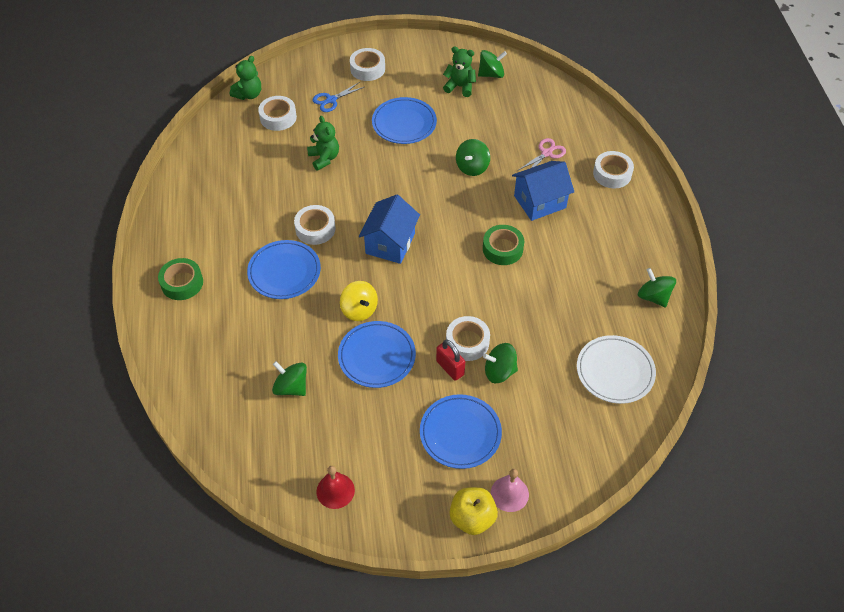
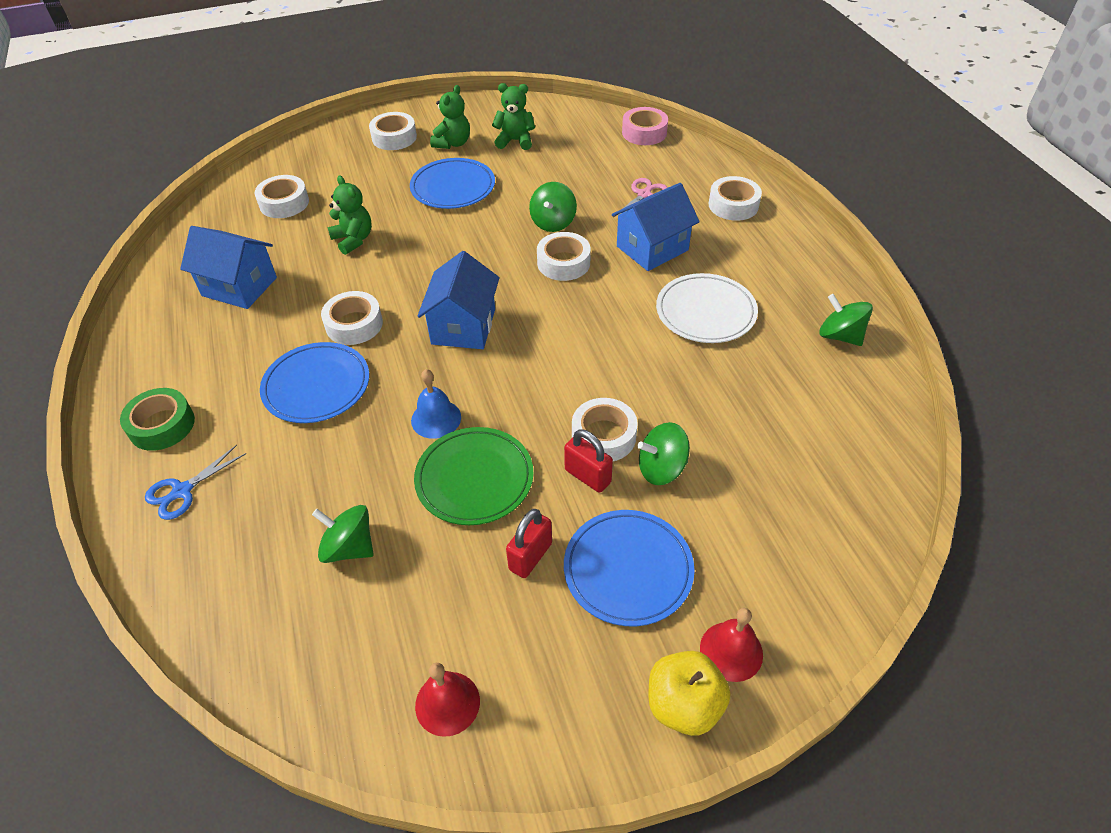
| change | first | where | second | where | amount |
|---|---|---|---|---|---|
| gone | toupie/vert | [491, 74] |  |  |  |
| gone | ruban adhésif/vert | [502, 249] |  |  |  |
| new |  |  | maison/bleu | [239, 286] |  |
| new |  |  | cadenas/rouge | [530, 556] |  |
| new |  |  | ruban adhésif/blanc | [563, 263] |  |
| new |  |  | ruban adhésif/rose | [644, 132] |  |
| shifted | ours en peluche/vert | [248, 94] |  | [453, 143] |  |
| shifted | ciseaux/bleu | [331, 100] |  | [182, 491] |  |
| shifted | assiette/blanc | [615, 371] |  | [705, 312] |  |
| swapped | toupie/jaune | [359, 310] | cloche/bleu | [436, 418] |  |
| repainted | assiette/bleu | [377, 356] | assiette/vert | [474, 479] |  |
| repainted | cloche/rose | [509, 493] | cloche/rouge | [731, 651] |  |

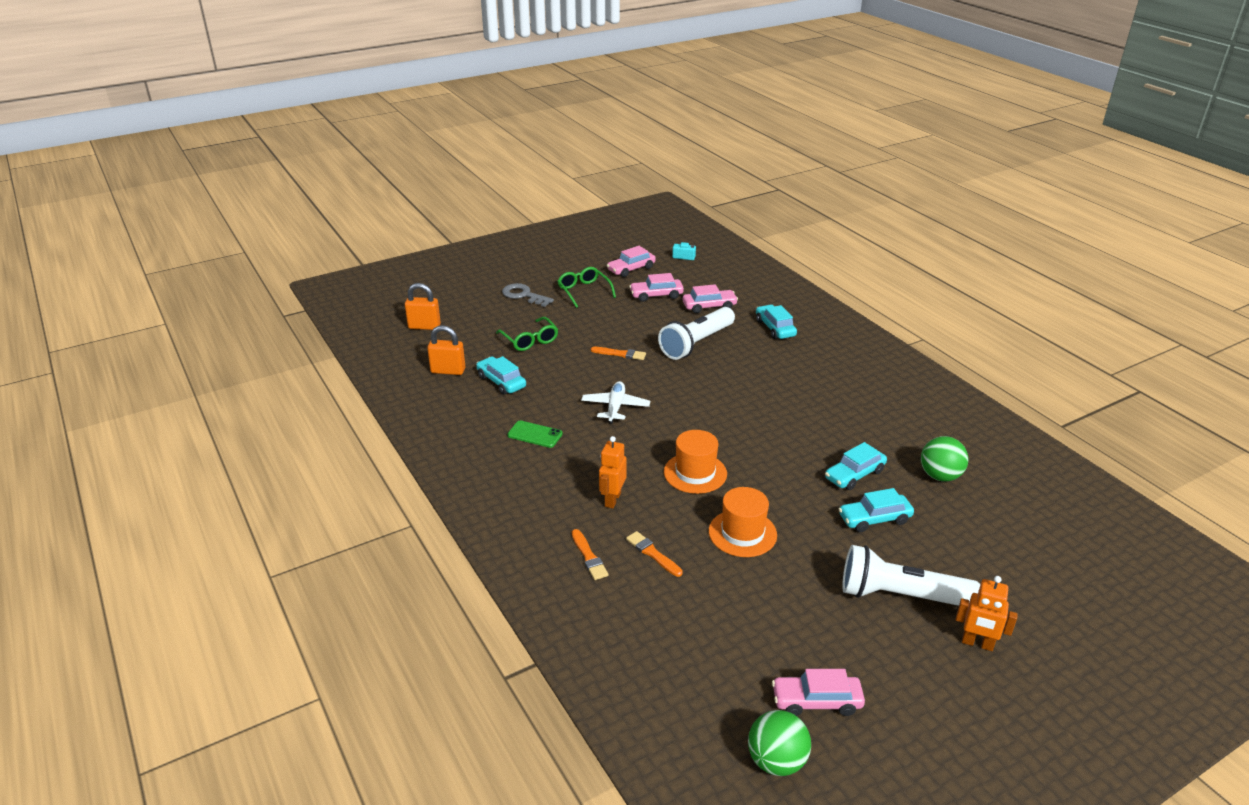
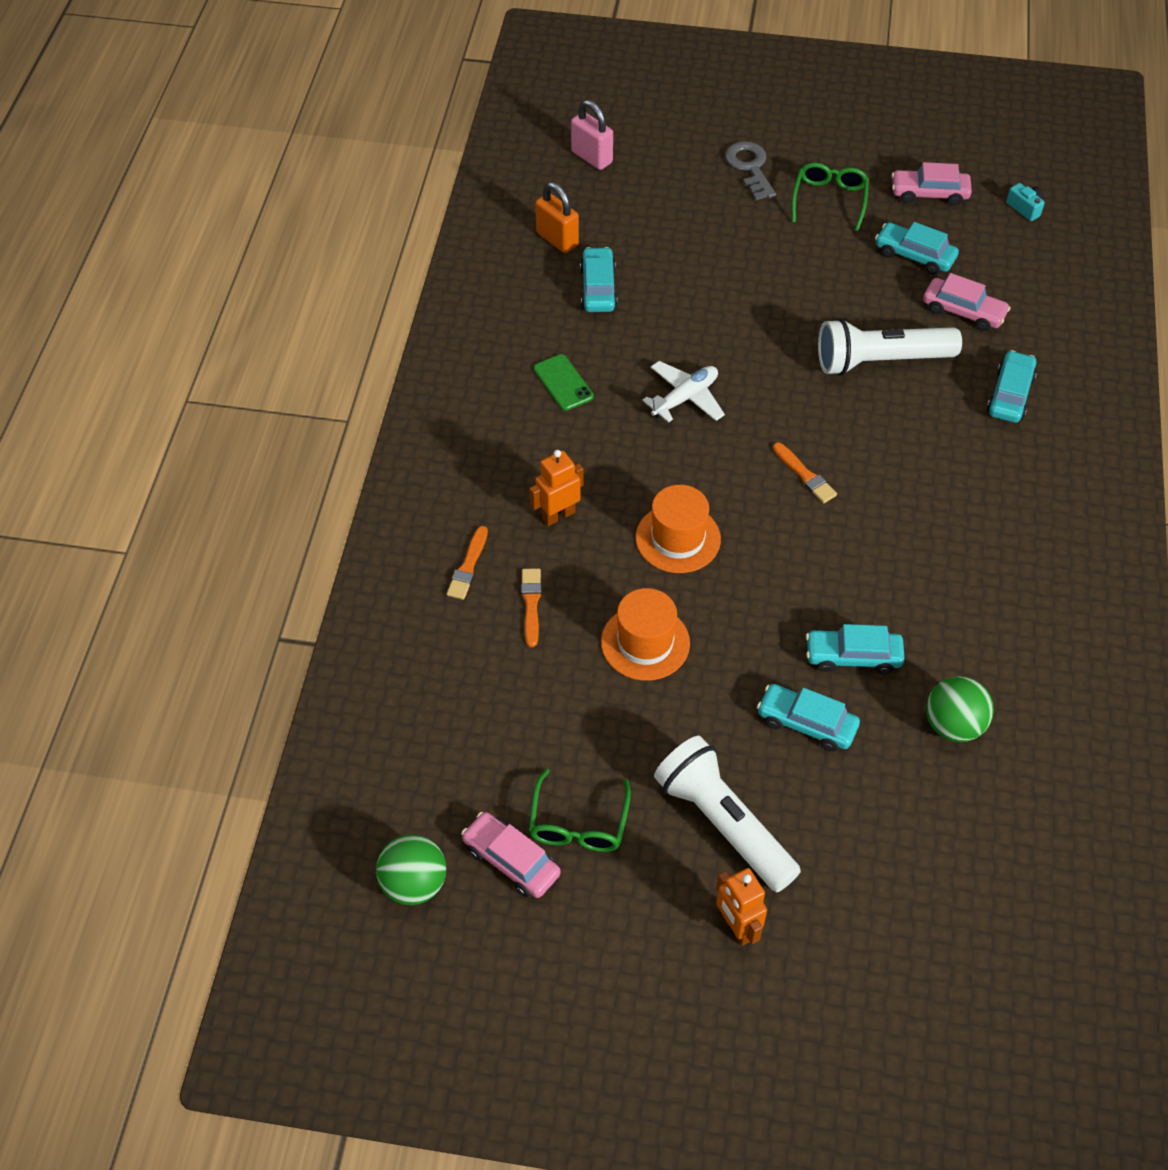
| change | first | where | second | where | amount |
|---|---|---|---|---|---|
| shifted | lunettes/vert | [530, 340] |  | [578, 823] |  |
| shifted | pinceau/orange | [620, 354] |  | [805, 475] |  |
| repainted | cadenas/orange | [424, 326] | cadenas/rose | [591, 157] |  |
| repainted | voiture/rose | [656, 295] | voiture/turquoise | [914, 255] |  |

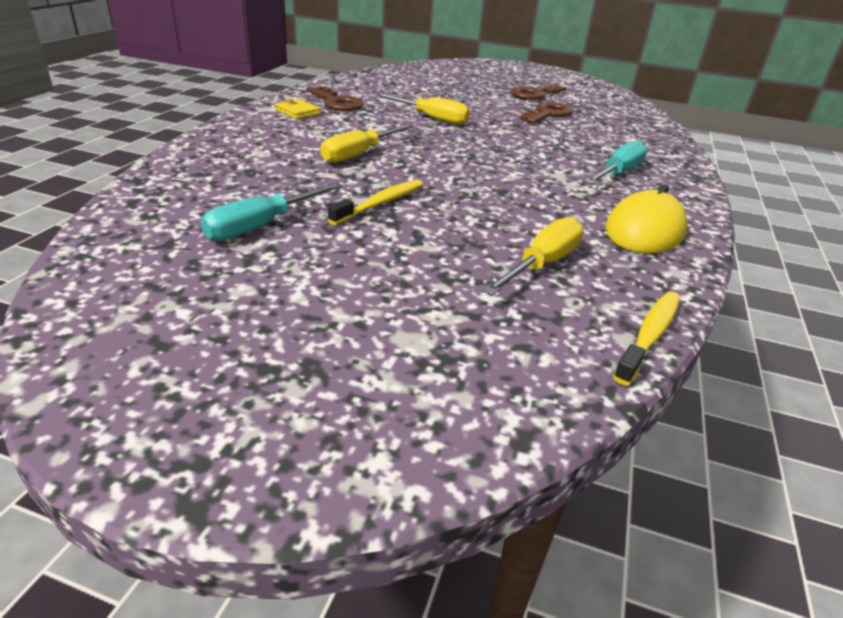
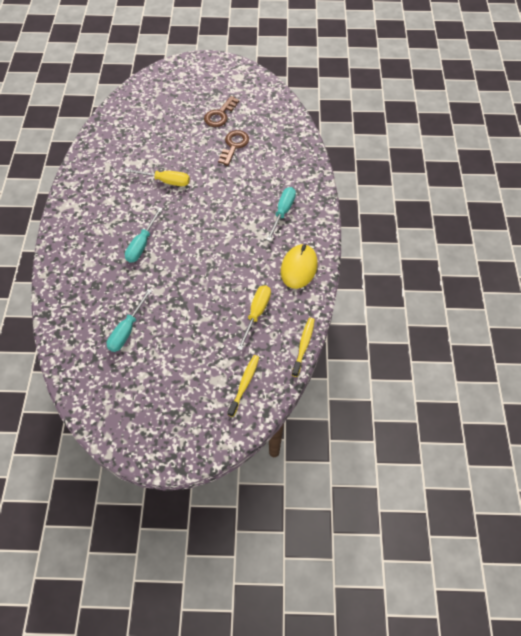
| change | first | where | second | where | amount |
|---|---|---|---|---|---|
| gone | portefeuille/jaune | [297, 112] |  |  |  |
| gone | clé/marron | [337, 102] |  |  |  |
| shifted | brosse à dents/jaune | [381, 203] |  | [244, 384] |  |
| repainted | tournevis/jaune | [359, 154] | tournevis/turquoise | [142, 244] |  |

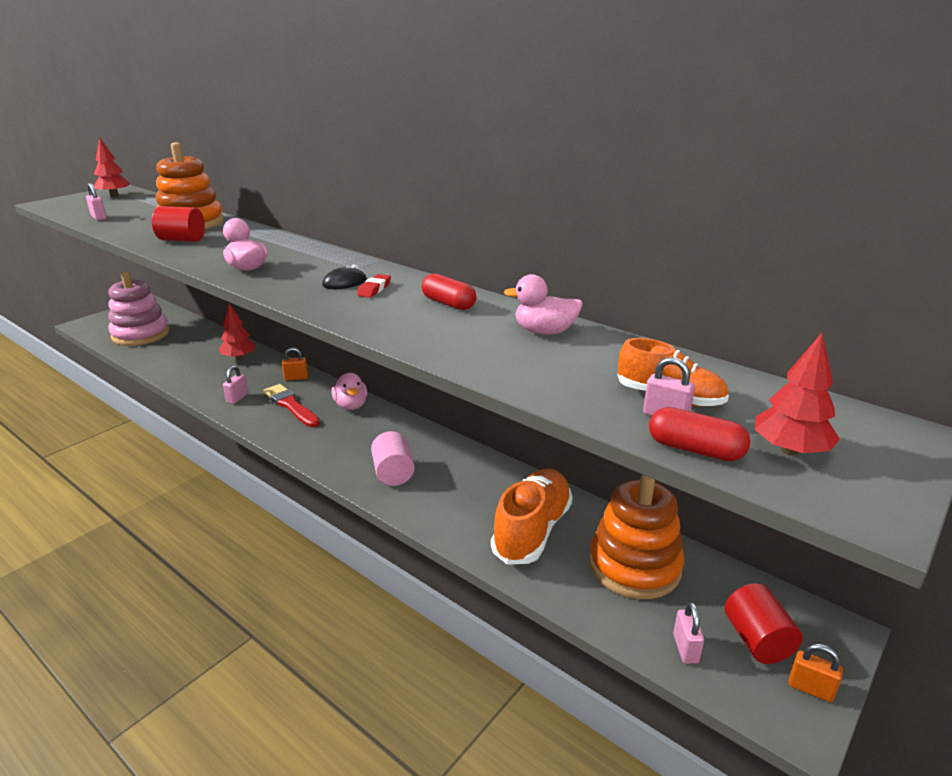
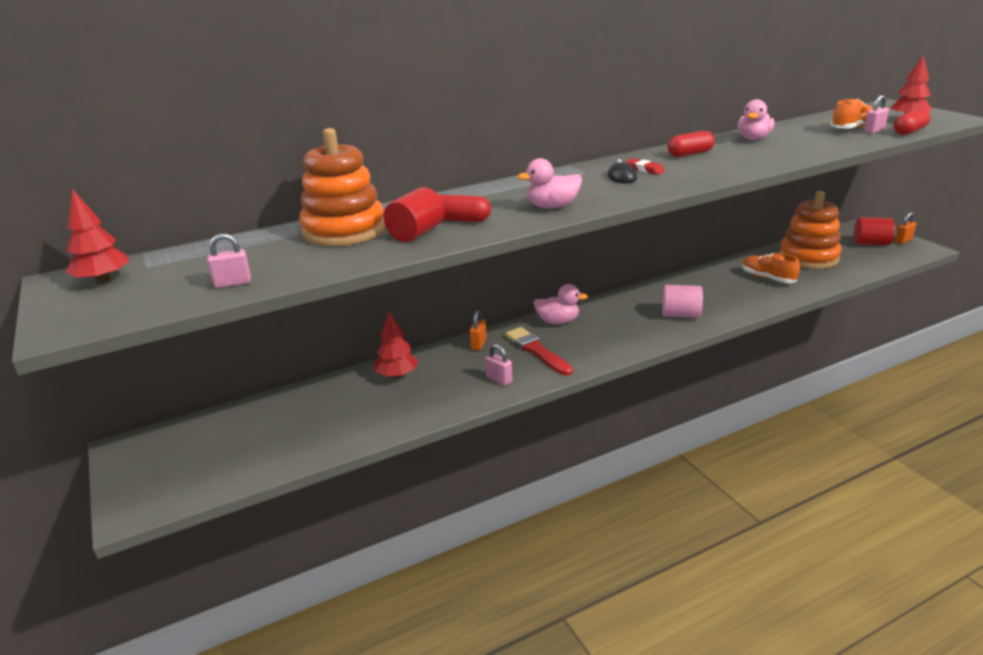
| change | first | where | second | where | amount |
|---|---|---|---|---|---|
| gone | jouet à empiler/rose | [141, 334] |  |  |  |
| gone | cadenas/rose | [685, 648] |  |  |  |
| new |  |  | gélule/rouge | [460, 220] |  |
| rotated | pinceau/rouge | [291, 405] |  | [537, 350] | 75 degrees clockwise |
| scaled | chaussure/orange | [532, 530] |  | [767, 278] | x0.62 |

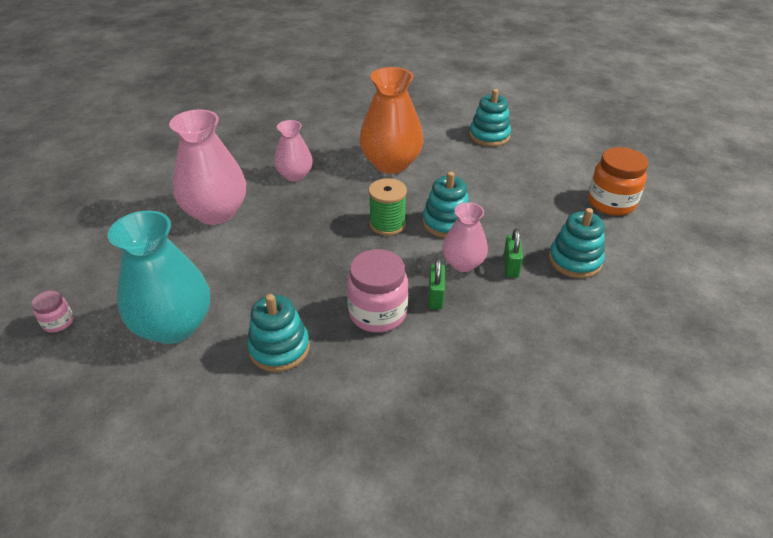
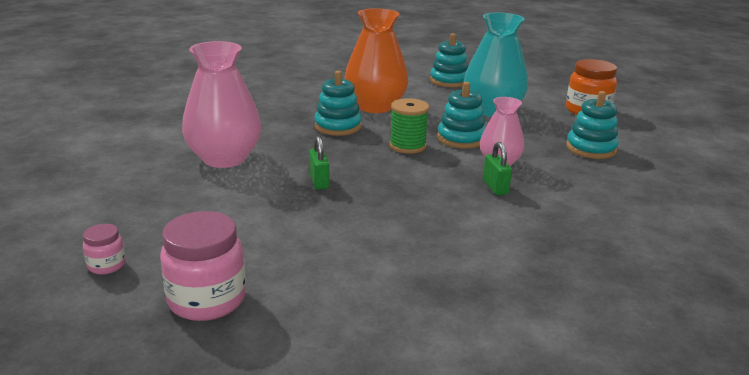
| change | first | where | second | where | amount |
|---|---|---|---|---|---|
| gone | vase/rose | [295, 175] |  |  |  |
| shifted | vase/turquoise | [174, 326] |  | [492, 110] |  |
| shifted | jouet à empiler/turquoise | [279, 348] |  | [338, 126] |  |
| shifted | bocal/rose | [377, 313] |  | [207, 300] |  |
| shifted | cadenas/vert | [510, 266] |  | [319, 181] |  |

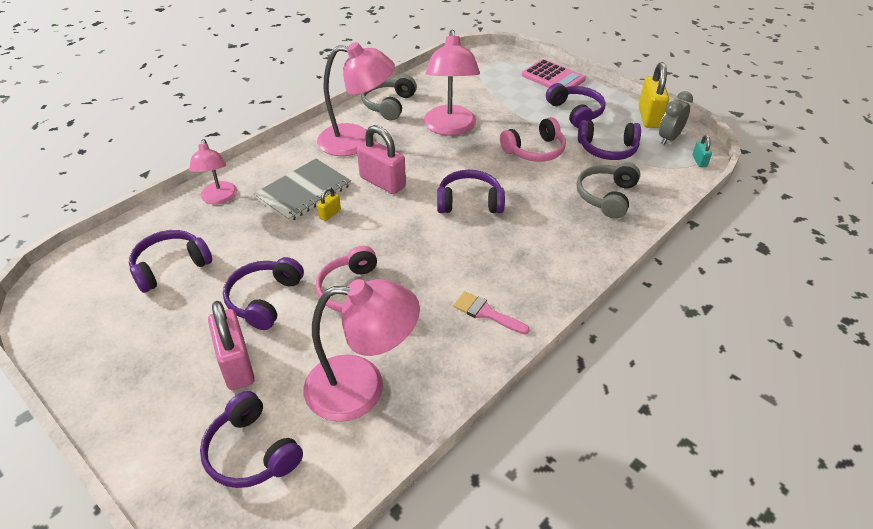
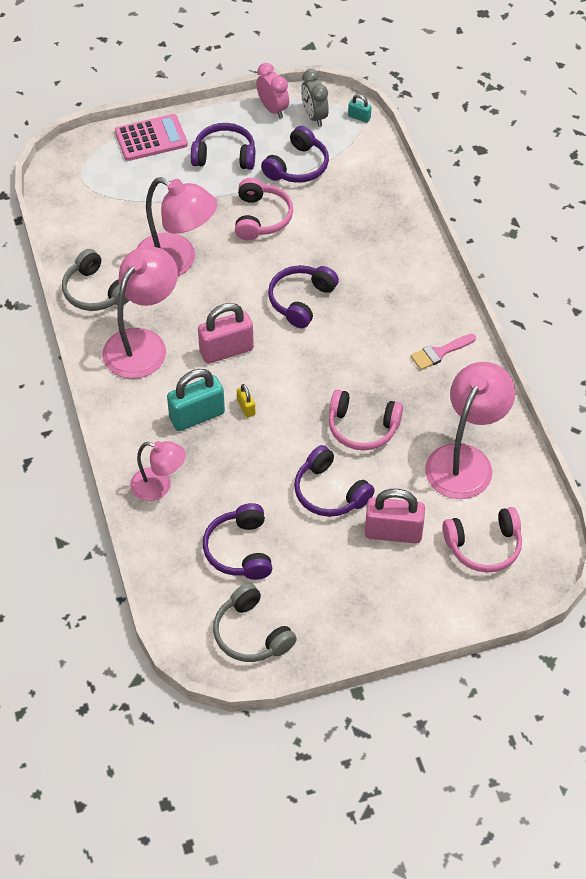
| change | first | where | second | where | amount |
|---|---|---|---|---|---|
| shifted | casque audio/gris | [606, 196] |  | [251, 634] |  |
| swapped | carnet/gris | [303, 191] | cadenas/turquoise | [197, 416] |  |
| swapped | cadenas/jaune | [649, 117] | réveil/rose | [273, 109] |  |
| repainted | casque audio/violet | [251, 452] | casque audio/rose | [484, 546] |  |

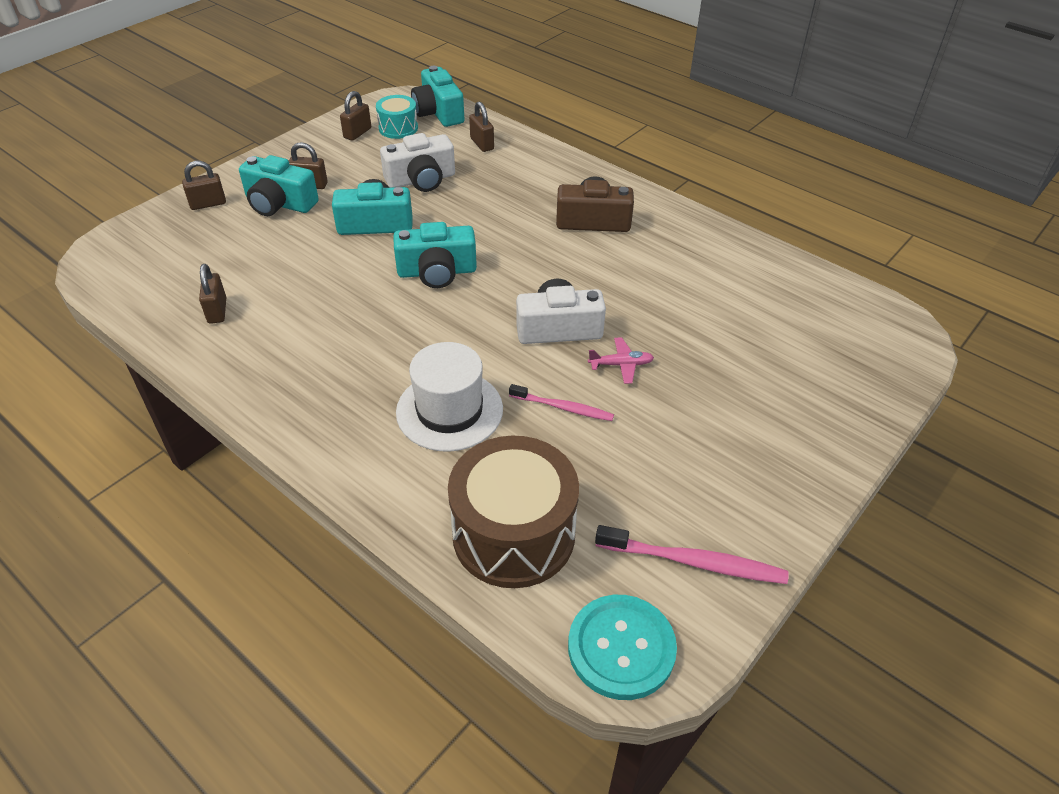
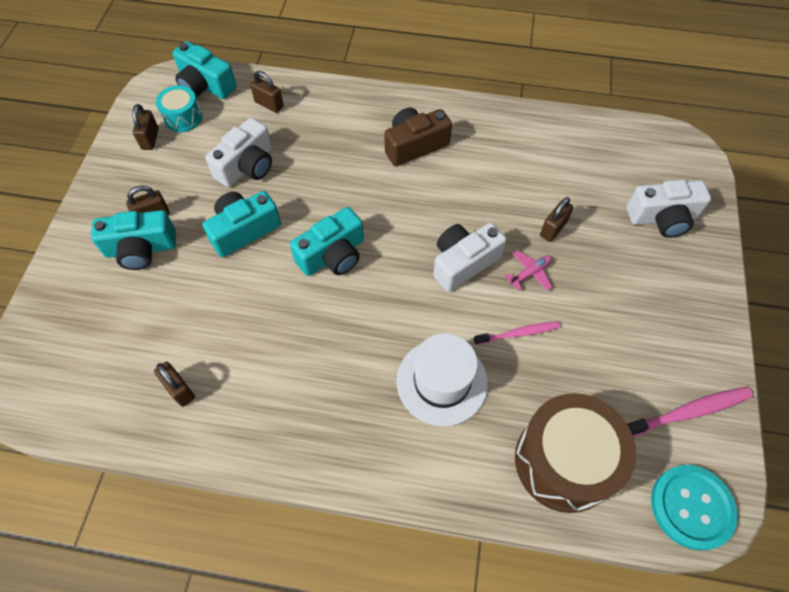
| change | first | where | second | where | amount |
|---|---|---|---|---|---|
| new |  |  | appareil photo/blanc | [662, 218] |  |
| shifted | cadenas/marron | [208, 204] |  | [553, 229] |  |

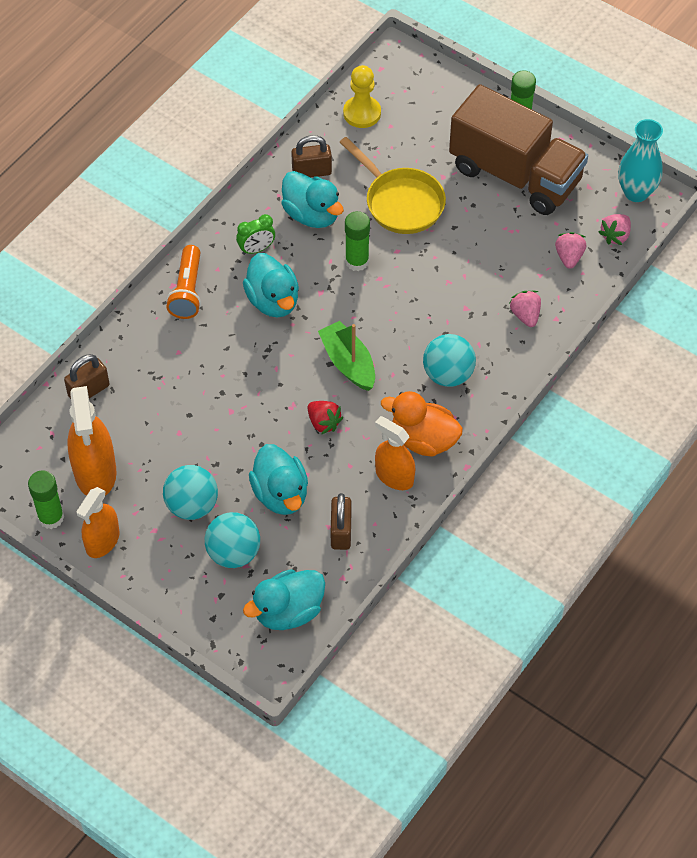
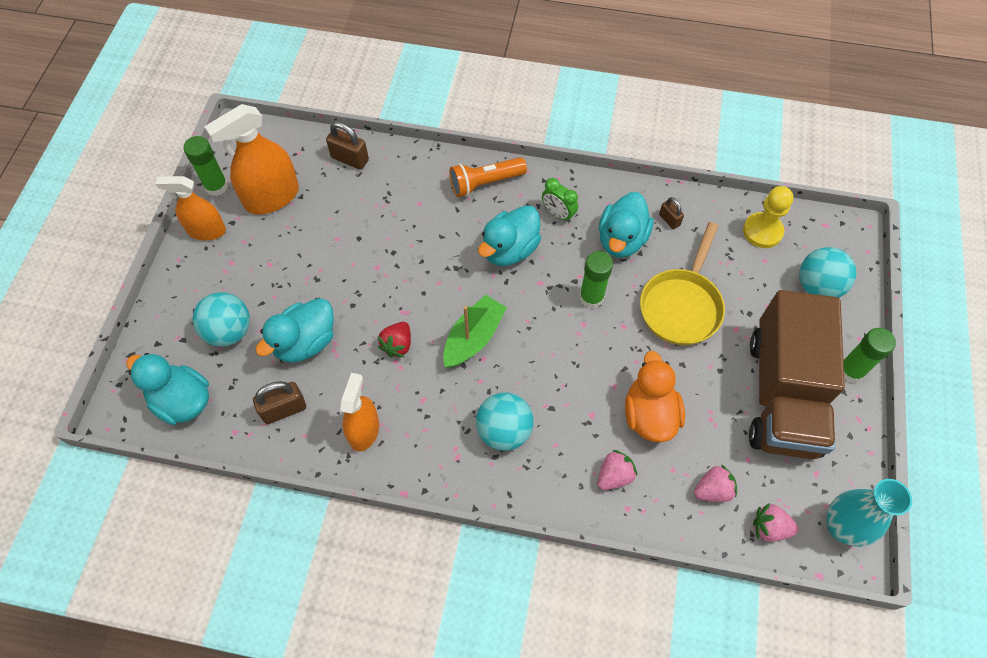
| change | first | where | second | where | amount |
|---|---|---|---|---|---|
| shifted | balle/turquoise | [192, 505] |  | [818, 286] |  |
| shifted | canard/orange | [423, 440] |  | [649, 414] |  |
| scaled | cadenas/marron | [312, 171] |  | [669, 220] | x0.61 |

